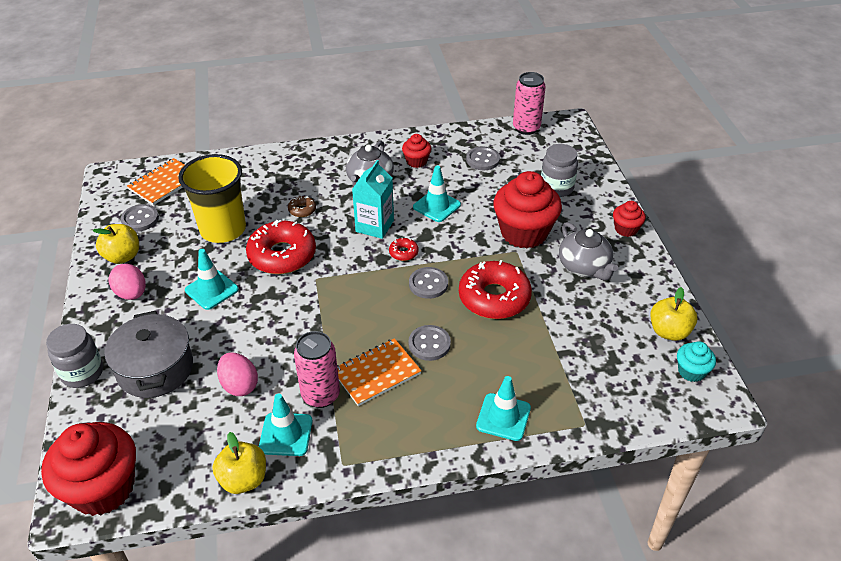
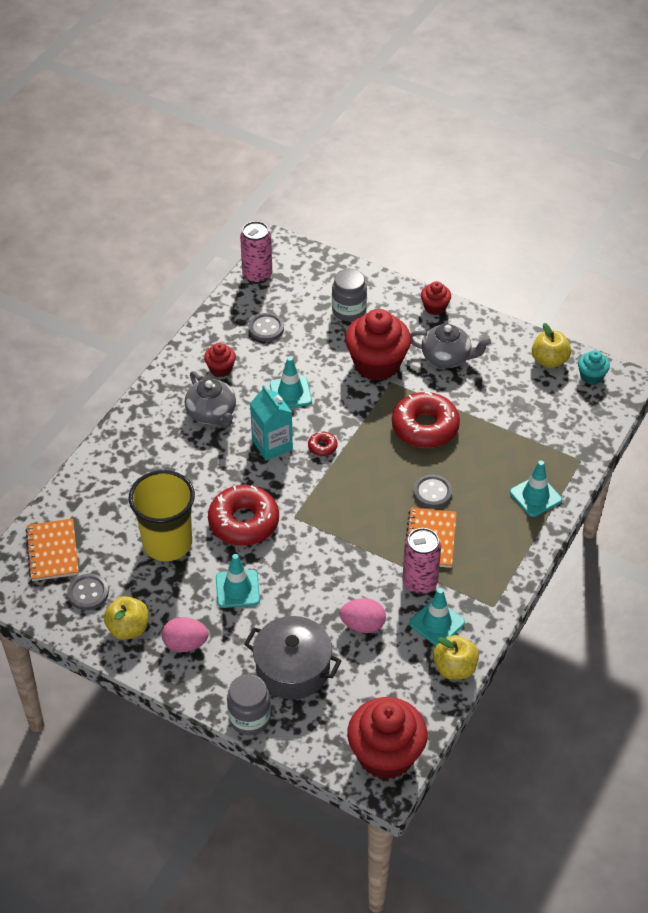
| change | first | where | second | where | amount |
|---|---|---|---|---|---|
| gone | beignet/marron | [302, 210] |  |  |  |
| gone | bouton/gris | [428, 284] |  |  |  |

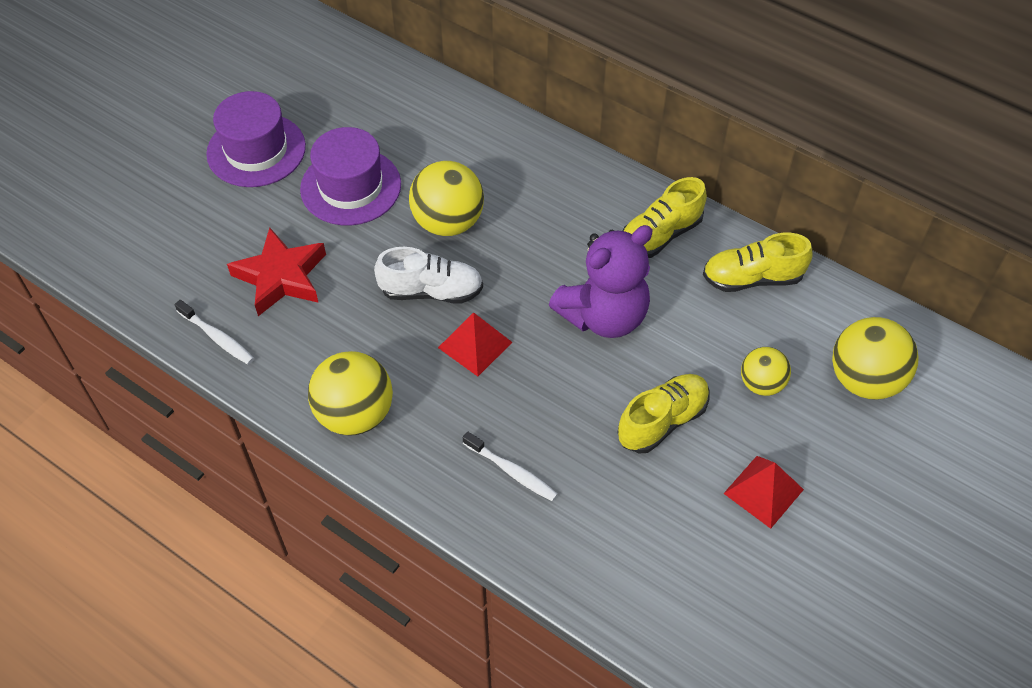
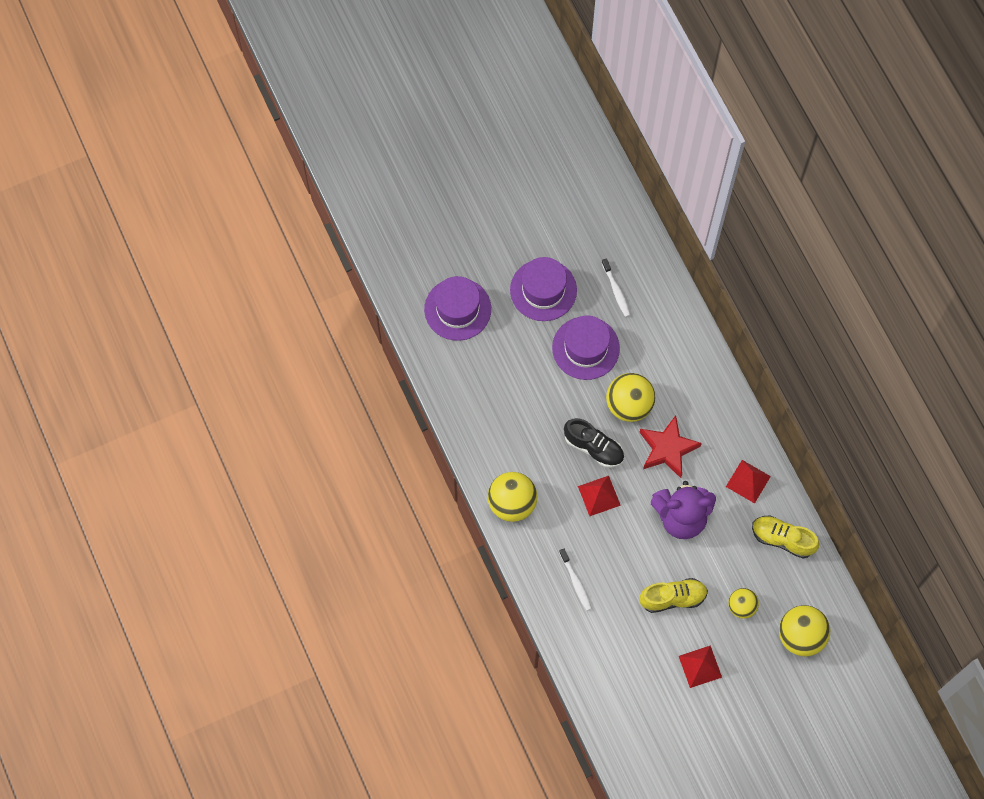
| change | first | where | second | where | amount |
|---|---|---|---|---|---|
| new |  |  | chapeau/violet | [457, 309] |  |
| shifted | brosse à dents/blanc | [217, 337] |  | [616, 291] |  |
| shifted | étoile/rouge | [281, 277] |  | [667, 449] |  |
| swapped | chaussure/jaune | [660, 235] | pyramide/rouge | [748, 481] |  |
| repainted | chaussure/blanc | [431, 291] | chaussure/noir | [593, 447] |  |

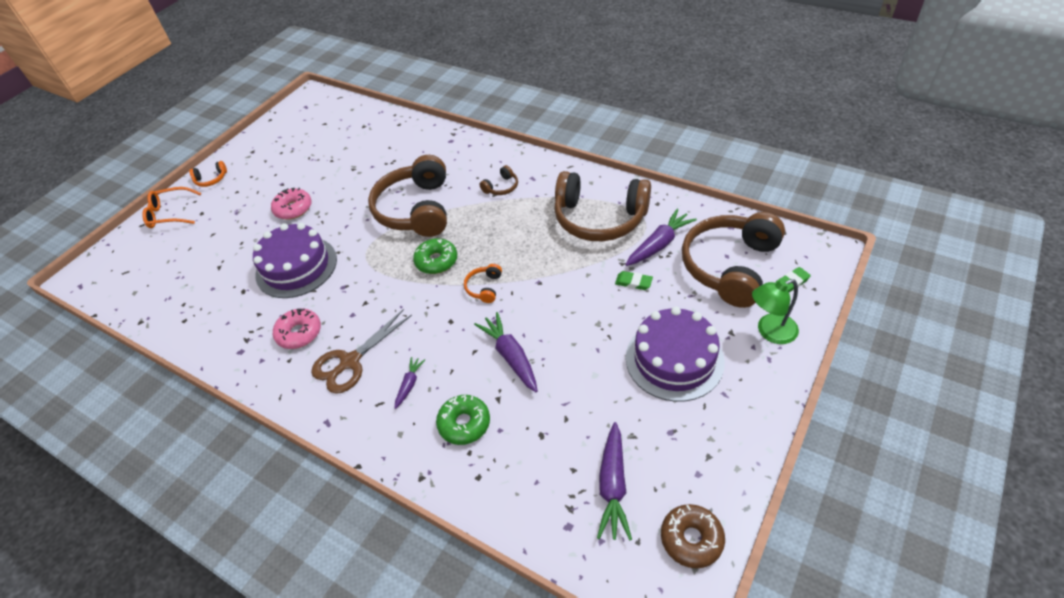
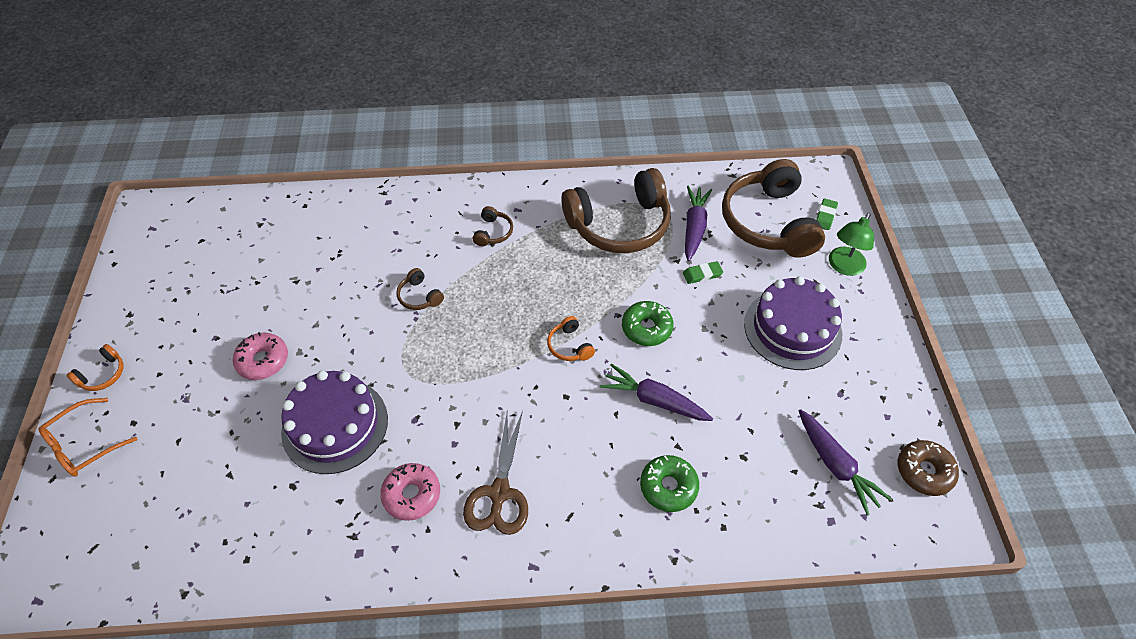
| change | first | where | second | where | amount |
|---|---|---|---|---|---|
| gone | carotte/violet | [409, 384] |  |  |  |
| shifted | beignet/vert | [436, 261] |  | [646, 328] |  |
| scaled | casque audio/marron | [416, 209] |  | [419, 296] | x0.41 |

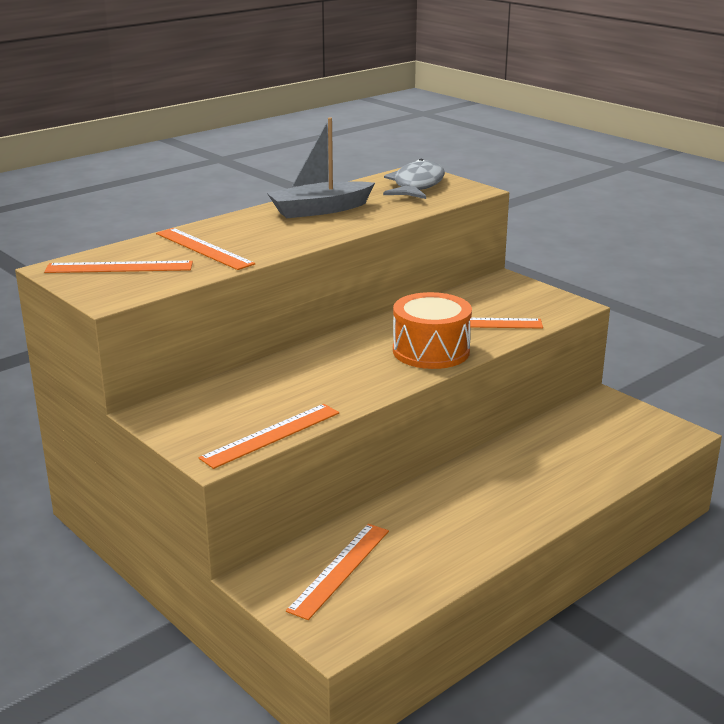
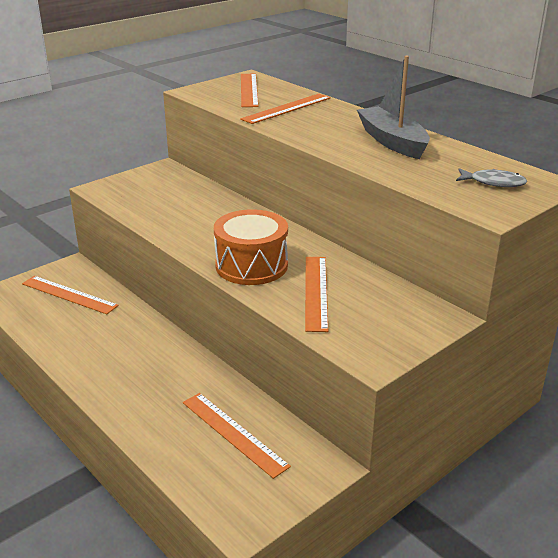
| change | first | where | second | where | amount |
|---|---|---|---|---|---|
| shifted | règle/orange | [271, 435] |  | [234, 433] |  |
| scaled | poisson/gris | [417, 185] |  | [493, 182] | x0.56 |

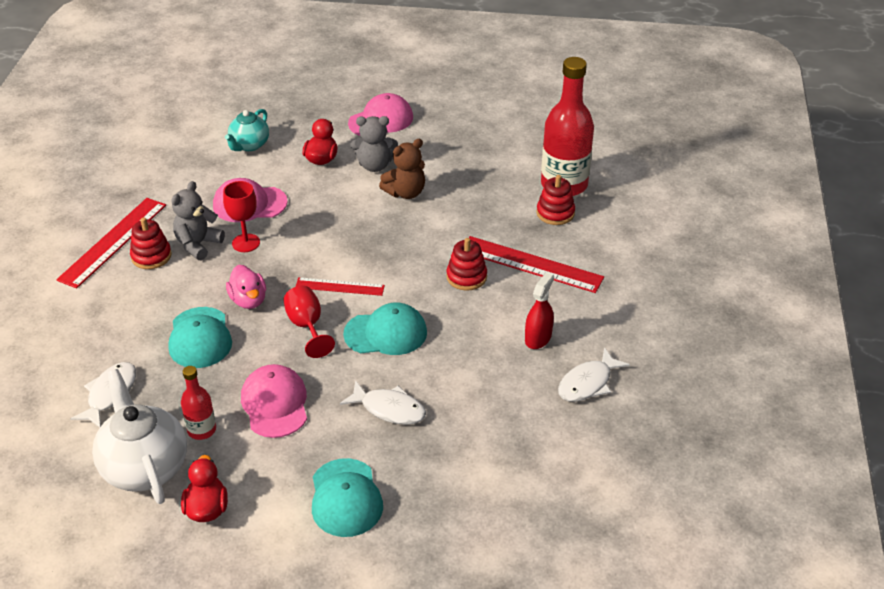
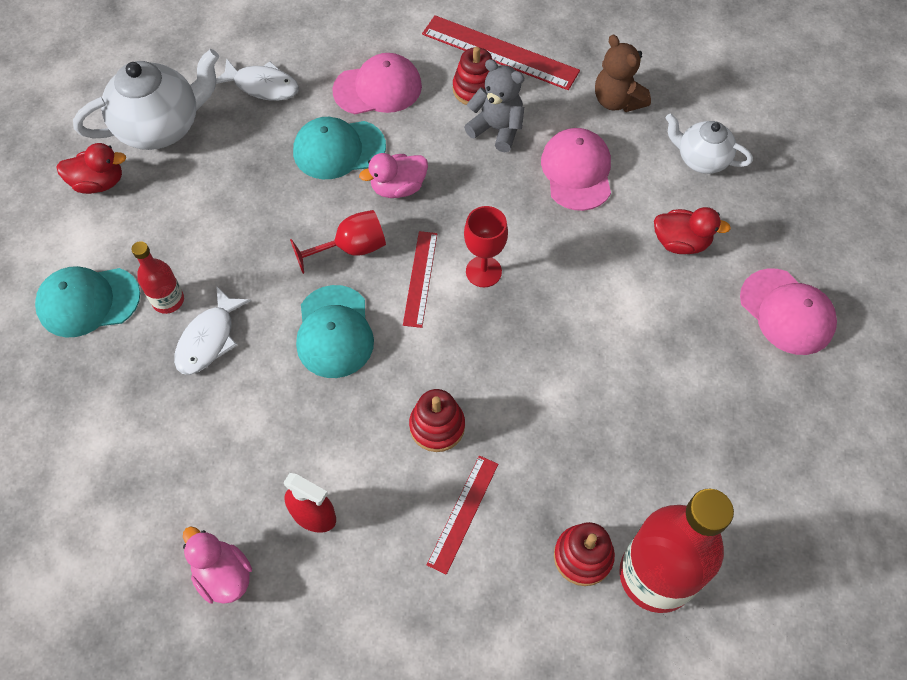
| change | first | where | second | where | amount |
|---|---|---|---|---|---|
| gone | ours en peluche/gris | [375, 165] |  |  |  |
| shifted | bouteille/rouge | [201, 430] |  | [168, 300] |  |
| shifted | verre à pied/rouge | [246, 243] |  | [483, 271] |  |
| shifted | casquette/rose | [275, 404] |  | [378, 88] |  |
| shifted | ours en peluche/marron | [405, 192] |  | [617, 101] |  |
| swapped | poisson/blanc | [588, 383] | canard/rose | [223, 575] |  |
| repainted | théière/turquoise | [249, 145] | théière/blanc | [701, 159] |  |
| scaled | règle/rouge | [531, 264] |  | [463, 513] | x0.59 |

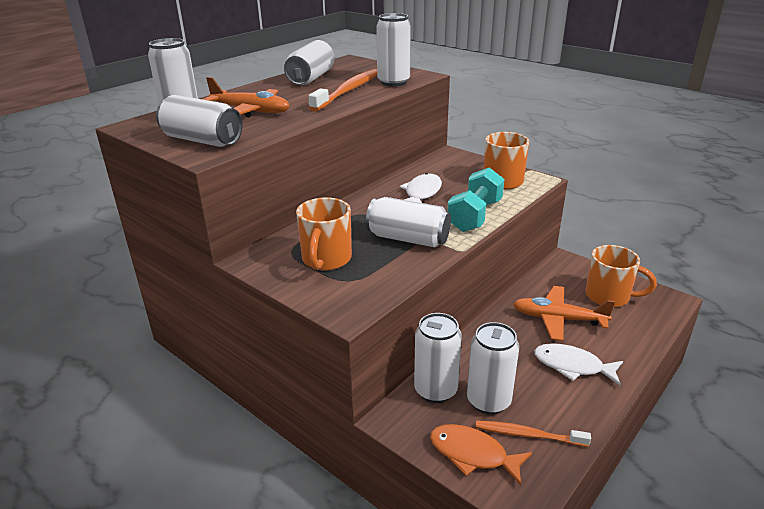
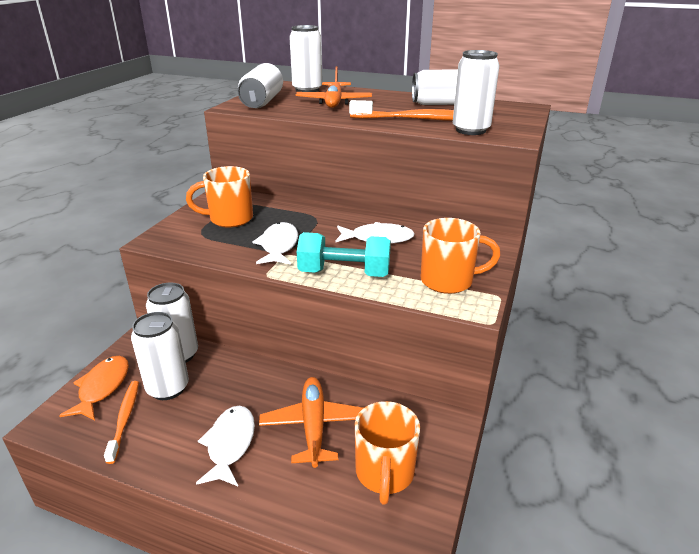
| change | first | where | second | where | amount |
|---|---|---|---|---|---|
| swapped | canette/blanc | [408, 238] | poisson/blanc | [278, 246] |  |

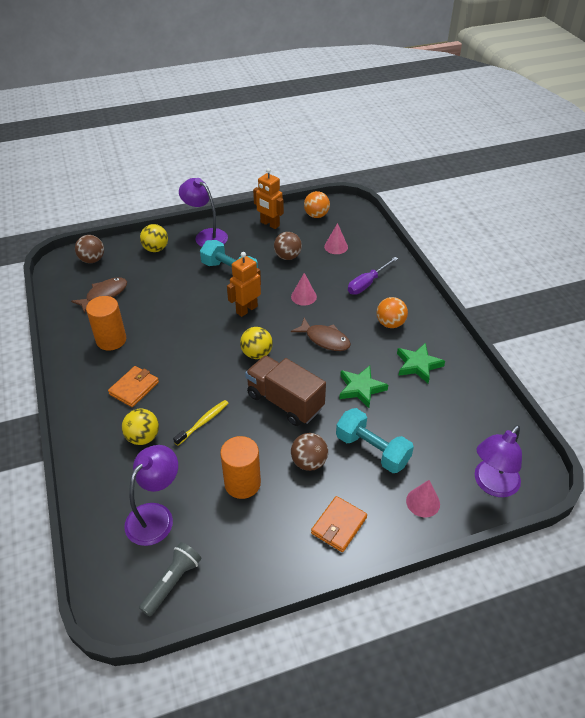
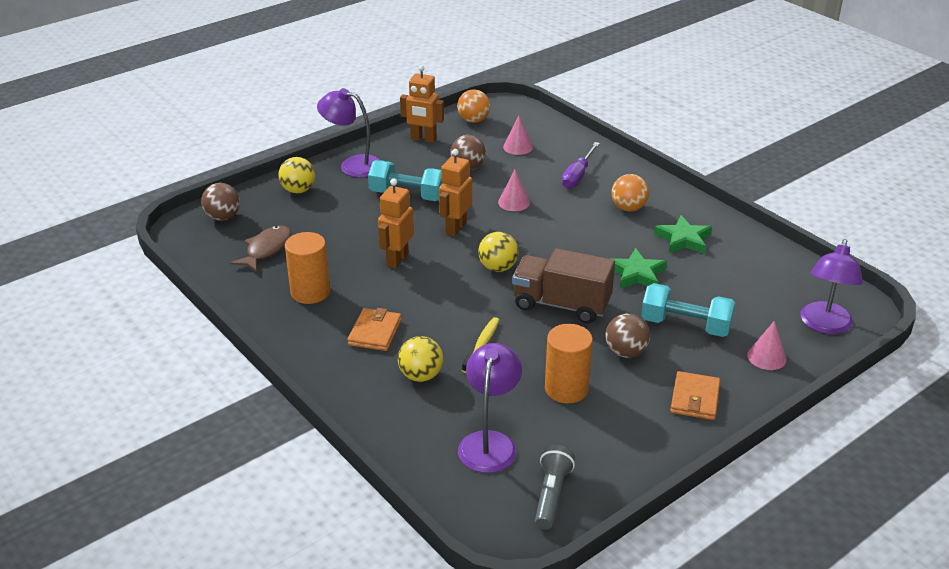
| change | first | where | second | where | amount |
|---|---|---|---|---|---|
| gone | poisson/marron | [325, 339] |  |  |  |
| new |  |  | robot/orange | [397, 259] |  |

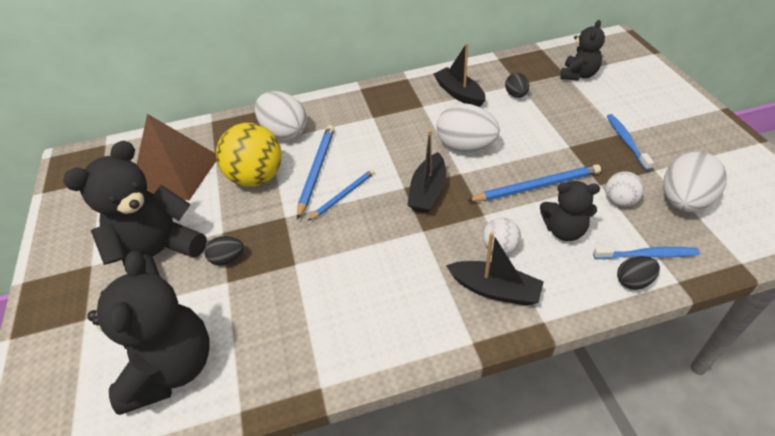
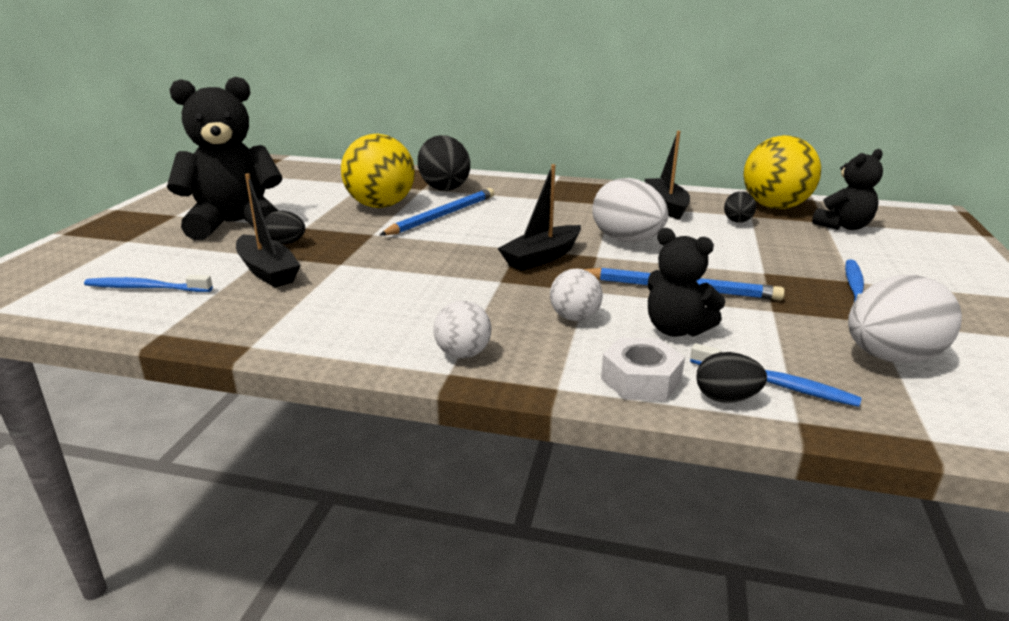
| change | first | where | second | where | amount |
|---|---|---|---|---|---|
| gone | pyramide/marron | [176, 173] |  |  |  |
| gone | crayon/bleu | [343, 195] |  |  |  |
| new |  |  | écrou/blanc | [640, 380] |  |
| new |  |  | balle/jaune | [774, 207] |  |
| shifted | bateau/noir | [495, 289] |  | [267, 271] |  |
| shifted | balle/blanc | [619, 201] |  | [463, 354] |  |
| swapped | ours en peluche/noir | [171, 368] | brosse à dents/bleu | [146, 288] |  |
| repainted | œuf/blanc | [284, 132] | œuf/noir | [444, 187] |  |

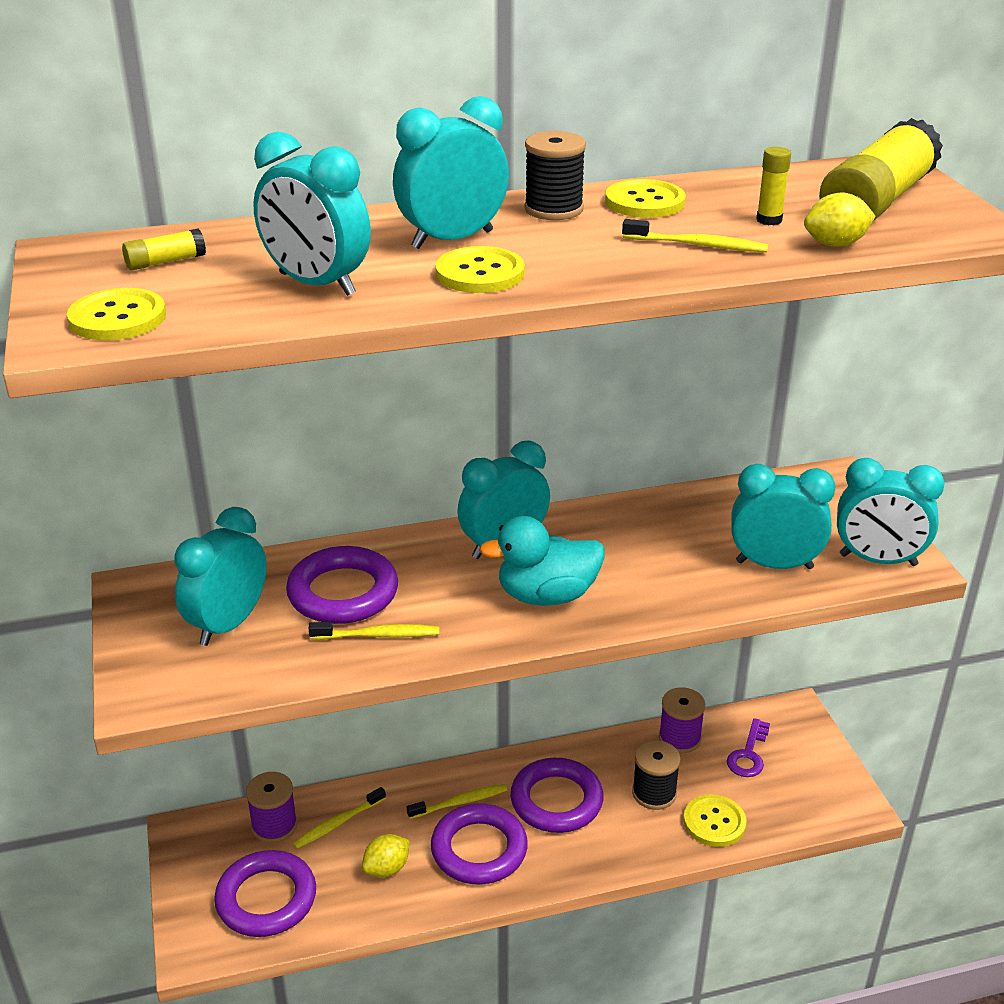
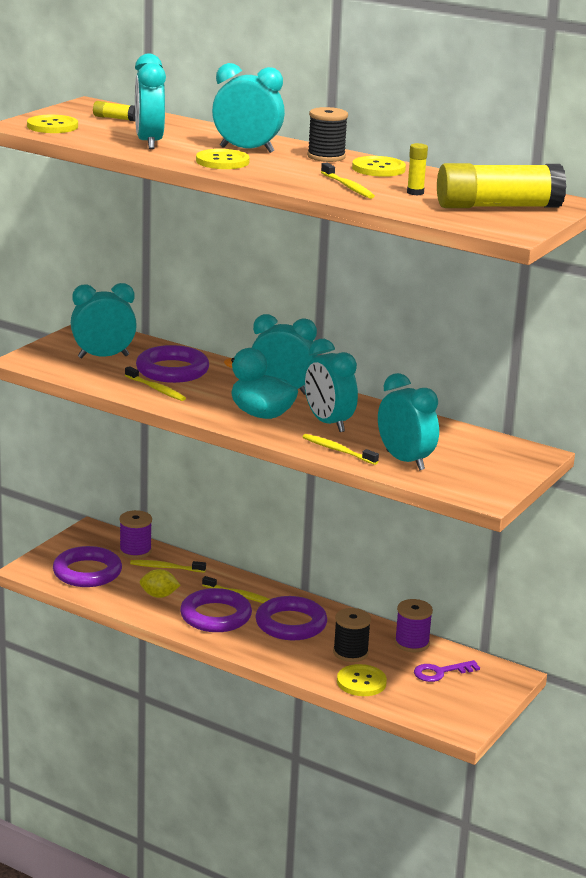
| change | first | where | second | where | amount |
|---|---|---|---|---|---|
| gone | citron/jaune | [835, 244] |  |  |  |
| new |  |  | brosse à dents/jaune | [338, 450] |  |
| shifted | réveil/turquoise | [878, 560] |  | [328, 423] |  |

